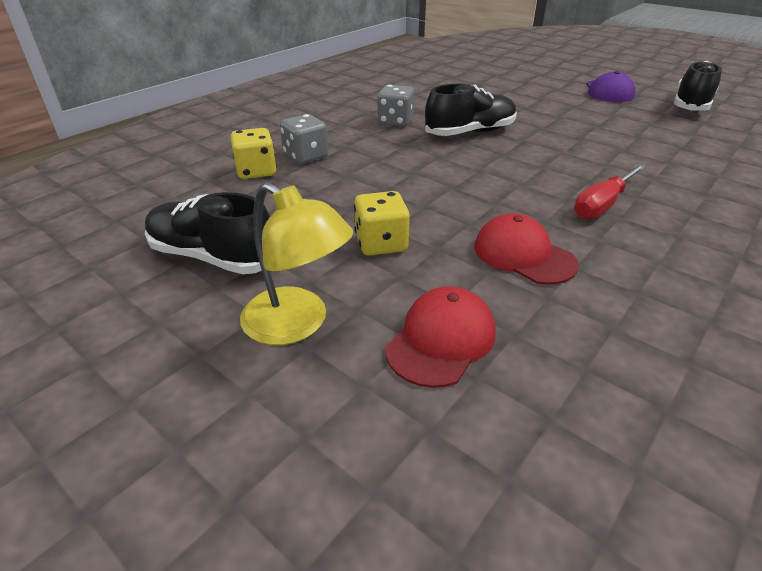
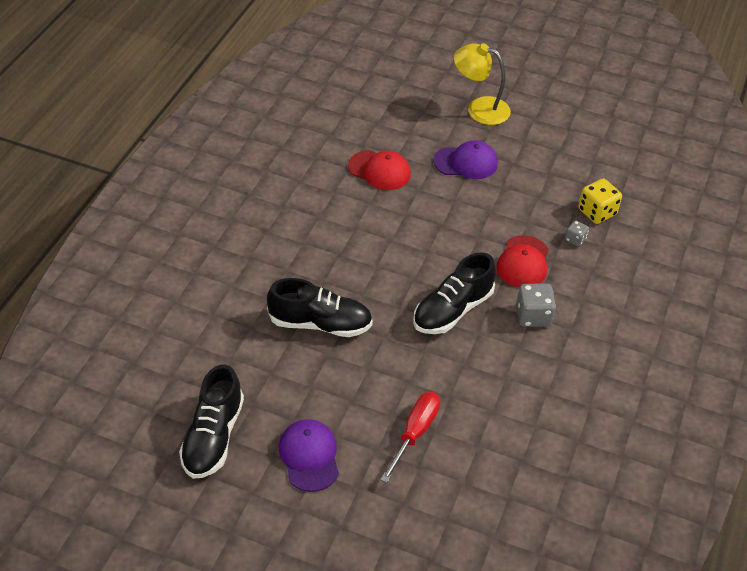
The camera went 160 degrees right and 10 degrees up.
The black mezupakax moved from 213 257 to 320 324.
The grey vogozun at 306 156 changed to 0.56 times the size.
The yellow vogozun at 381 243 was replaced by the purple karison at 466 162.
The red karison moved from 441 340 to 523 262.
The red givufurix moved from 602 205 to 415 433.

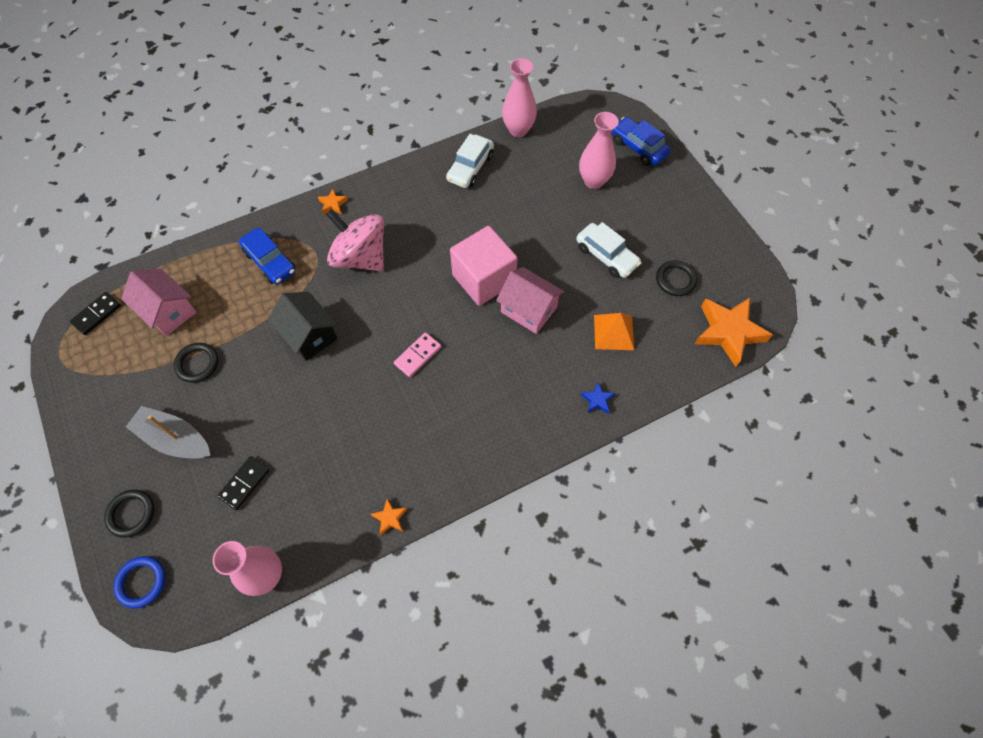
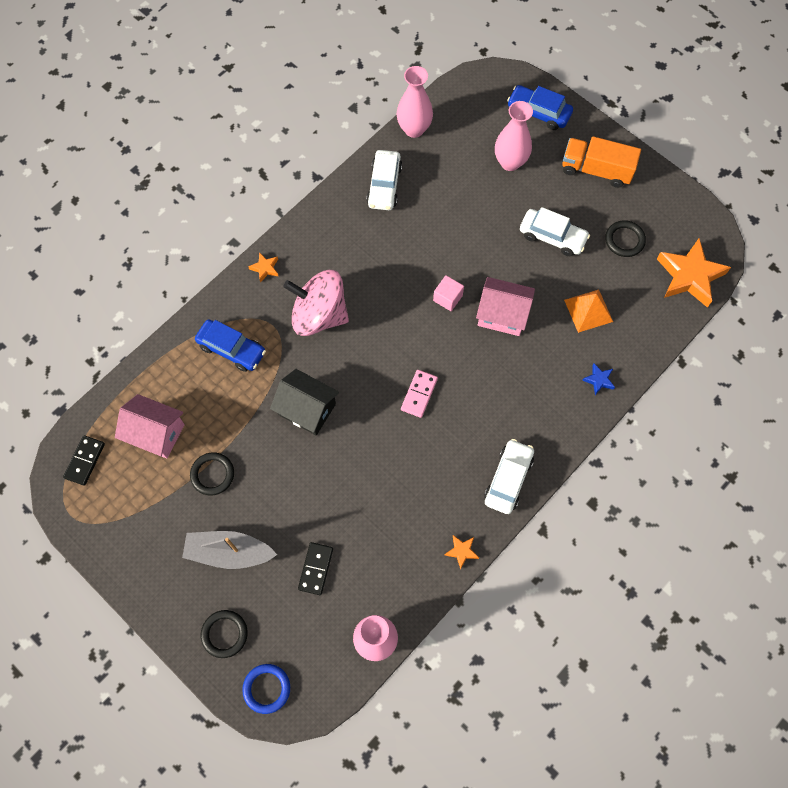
The camera went 20 degrees left and 5 degrees up.
The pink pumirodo at 484 279 changed to 0.47 times the size.
The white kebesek at 508 479 appeared.
The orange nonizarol at 596 170 appeared.

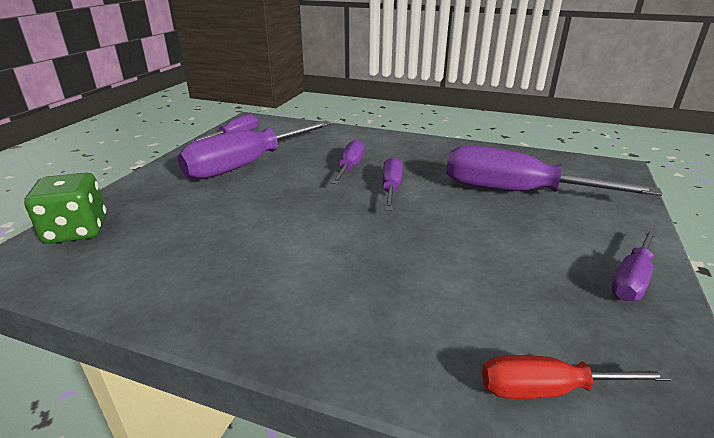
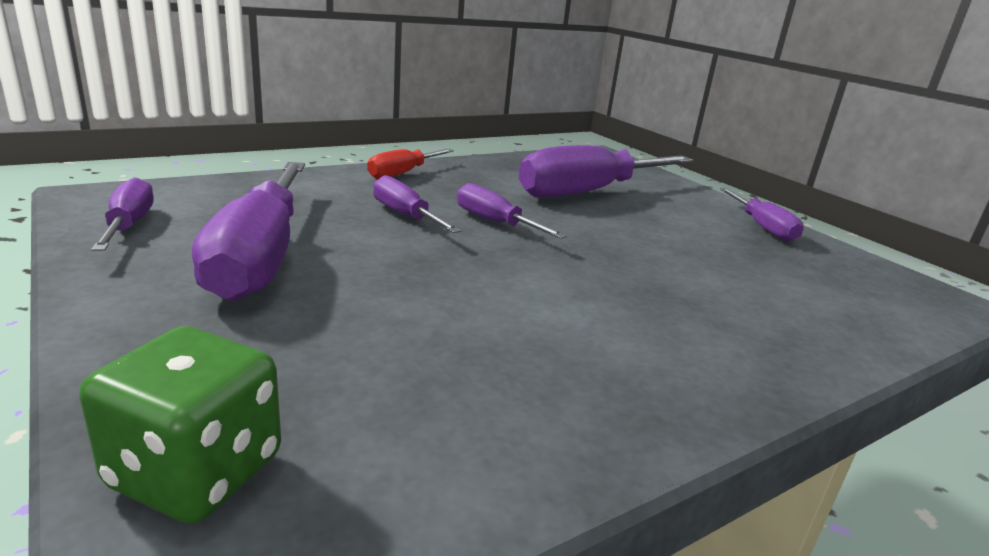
The camera went 55 degrees left and 5 degrees down.
The red givufurix moved from 547 390 to 402 173.

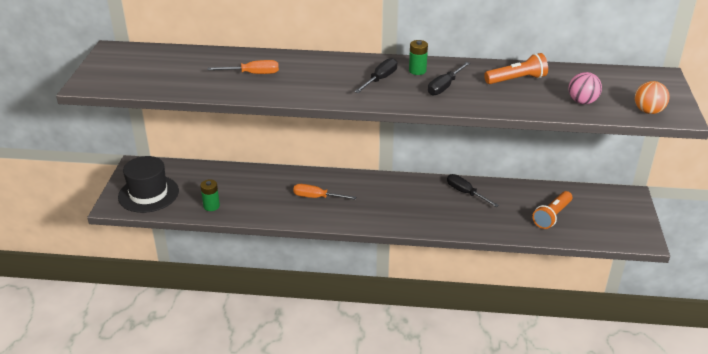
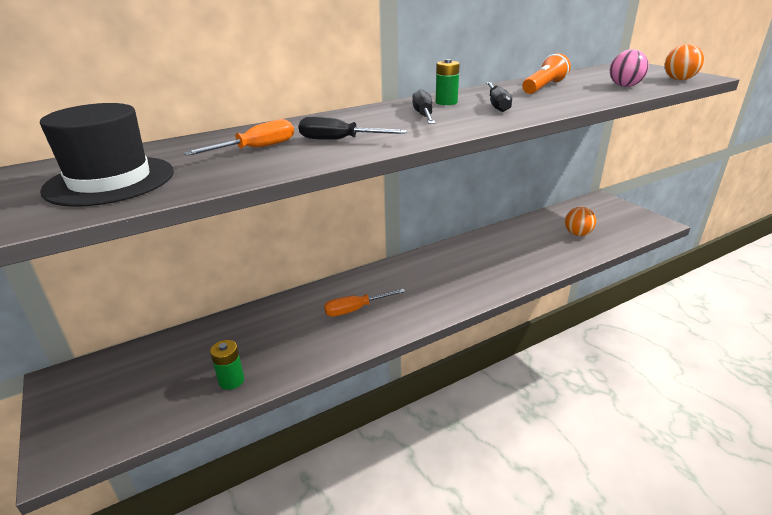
The camera went 35 degrees left and 5 degrees down.
The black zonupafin moved from 148 194 to 110 181.
The black givufurix moved from 465 193 to 339 140.
The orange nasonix at 552 216 was replaced by the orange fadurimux at 577 234.

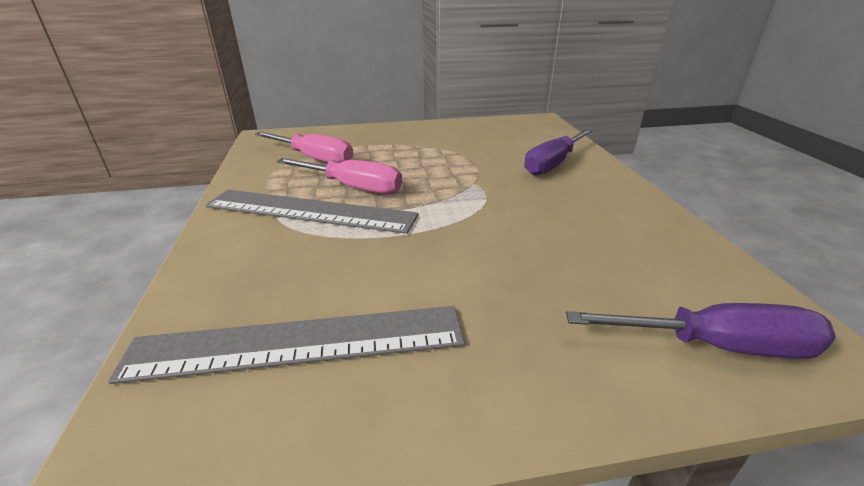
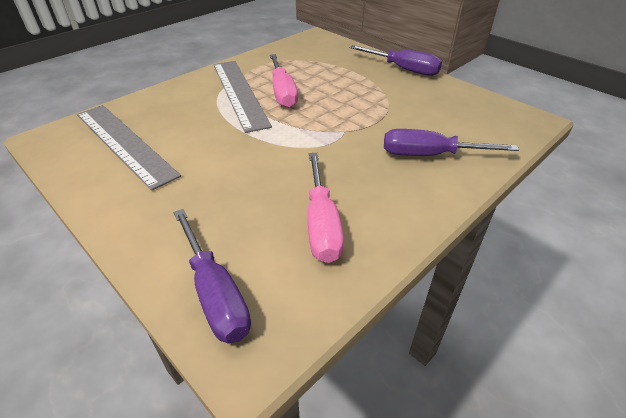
The camera went 55 degrees right and 10 degrees up.
The pink givufurix moved from 314 158 to 321 223.
The purple givufurix at 403 69 appeared.

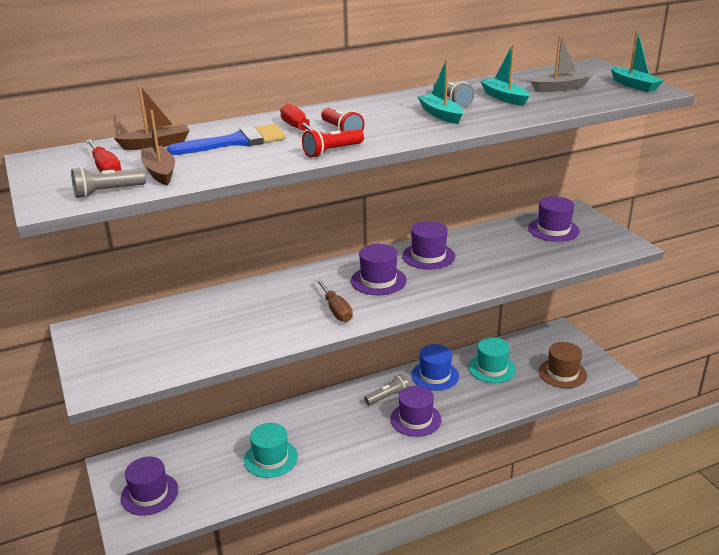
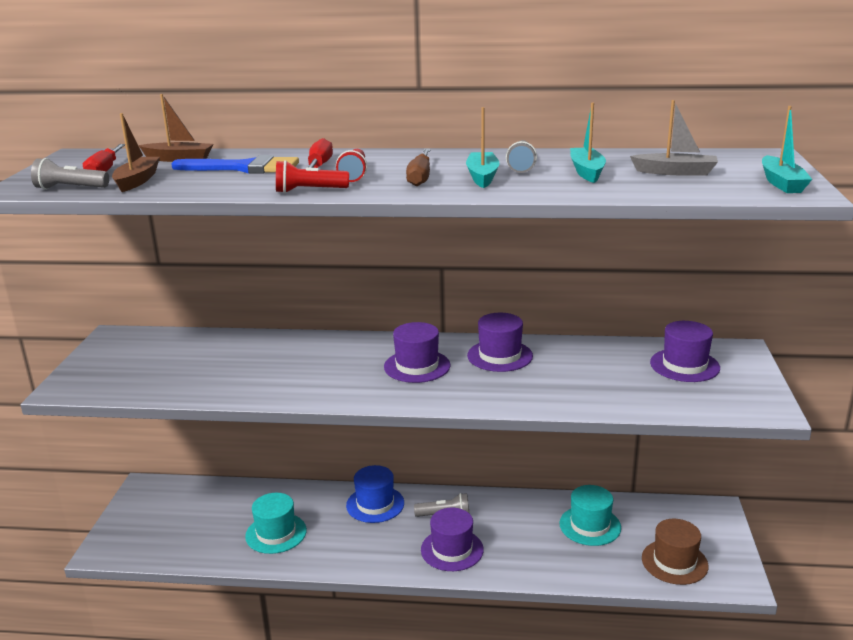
The camera went 30 degrees right and 5 degrees down.
The purple zonupafin at 149 494 disappeared.
The brown givufurix moved from 336 310 to 420 177.
The blue zonupafin moved from 435 375 to 375 504.

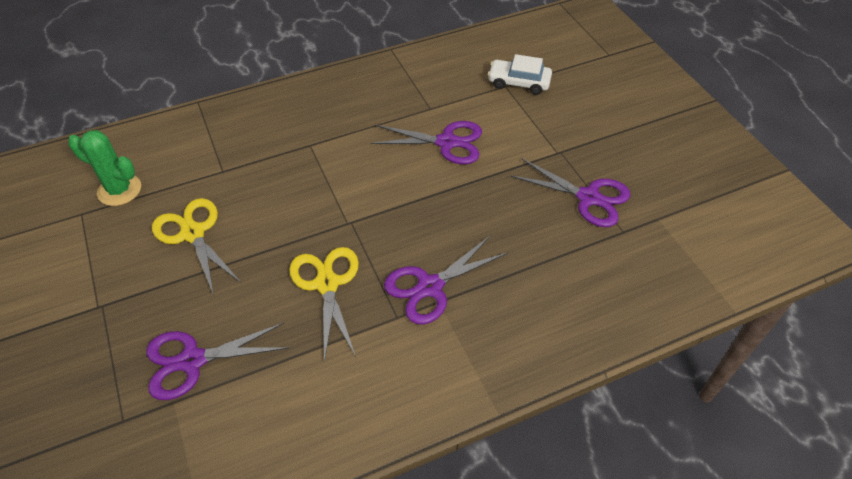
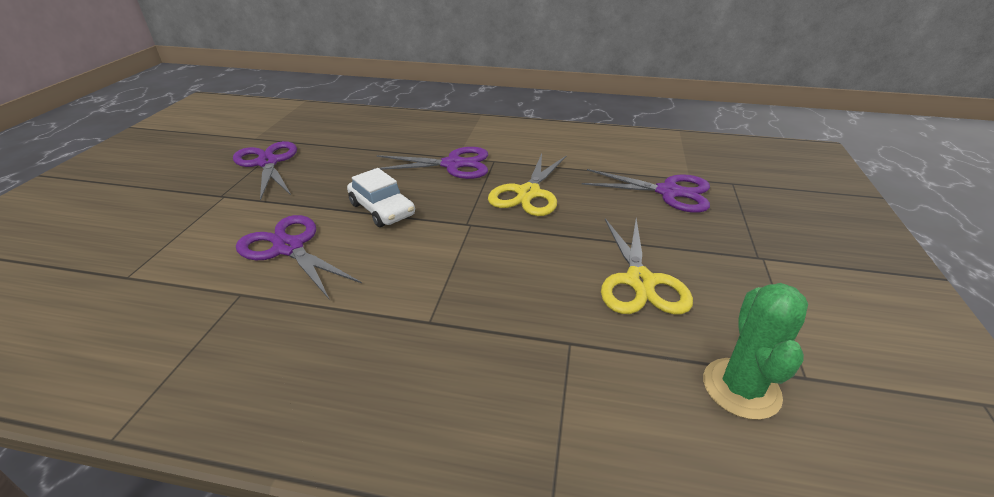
The camera went 145 degrees left and 15 degrees down.
The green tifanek at 119 190 turned 45 degrees clockwise.
The white kebesek moved from 519 82 to 382 209.

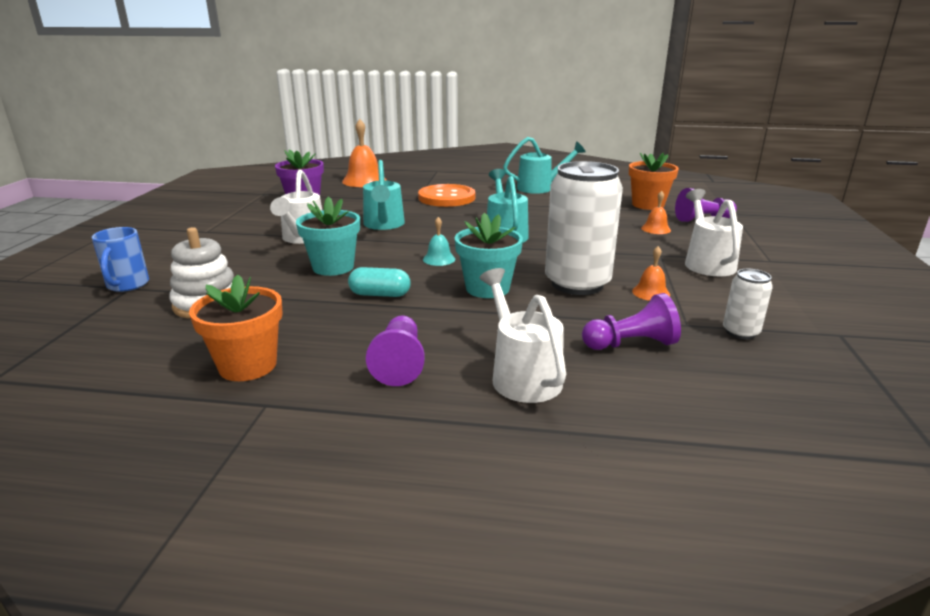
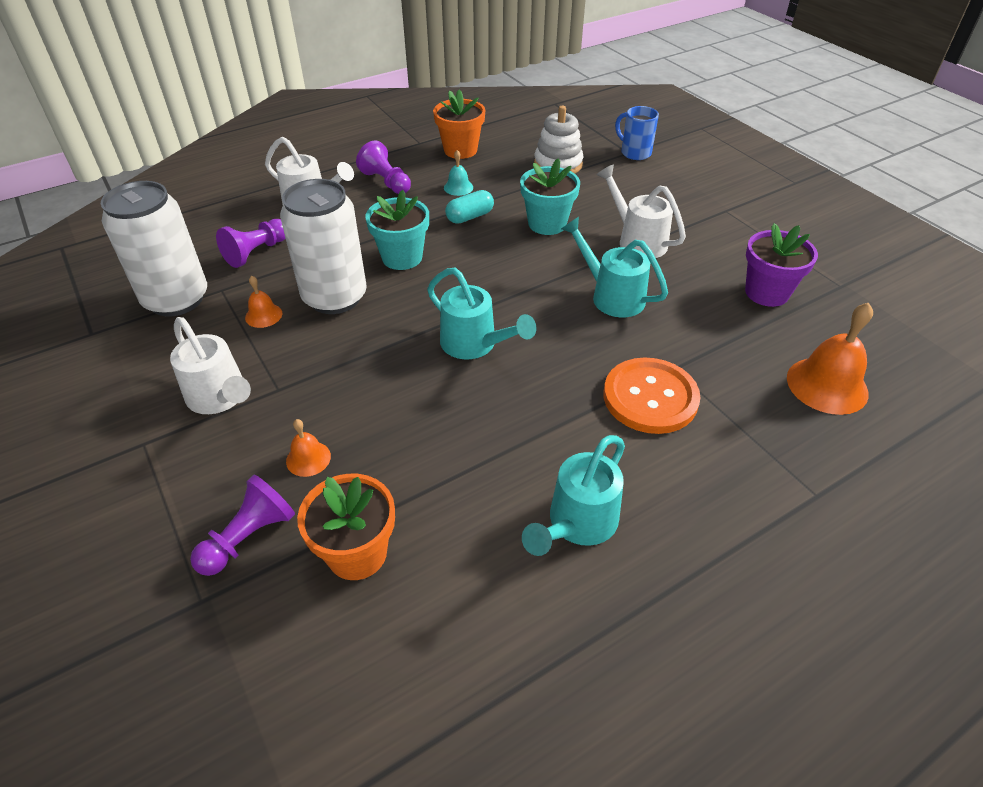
The camera went 140 degrees right and 20 degrees up.
The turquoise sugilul moved from 439 259 to 458 187.
The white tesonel at 740 332 changed to 2.16 times the size.

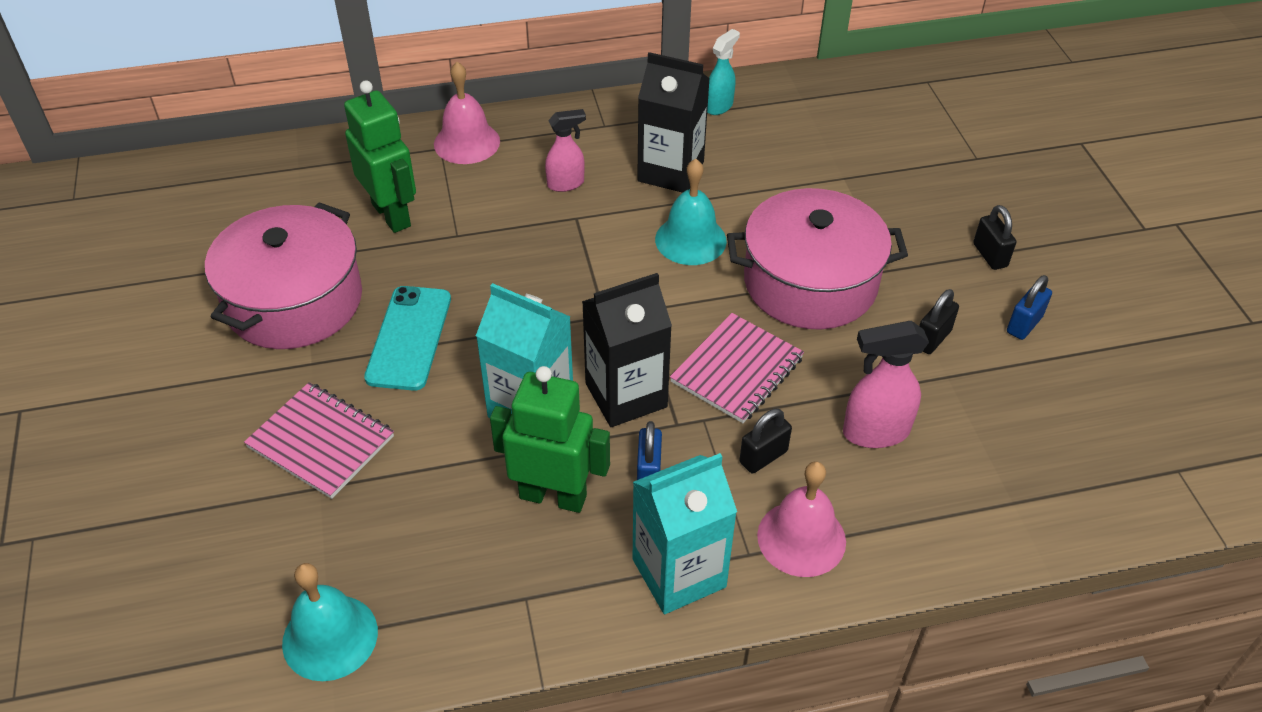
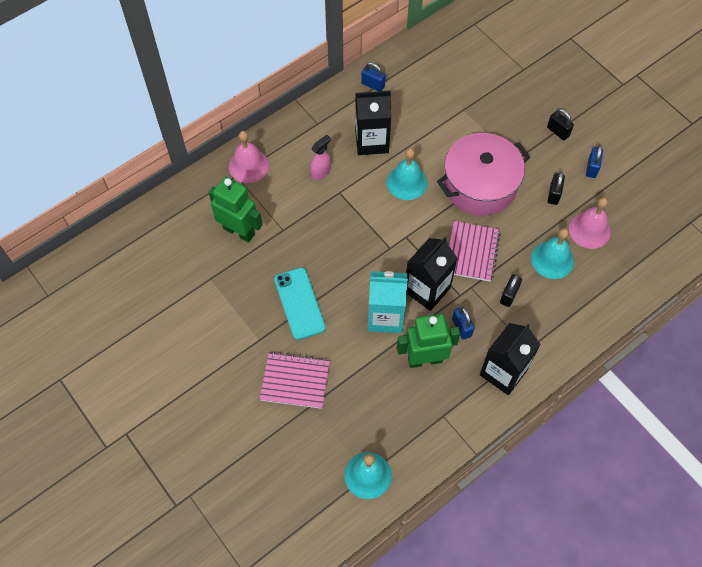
The camera went 25 degrees left and 15 degrees up.
The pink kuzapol at 294 301 disappeared.
The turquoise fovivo at 679 573 became the black fovivo at 503 372.
The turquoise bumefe at 719 106 was replaced by the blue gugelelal at 373 85.
The pink sugilul moved from 801 538 to 589 230.
The pink bumefe at 874 432 was replaced by the turquoise sugilul at 552 260.

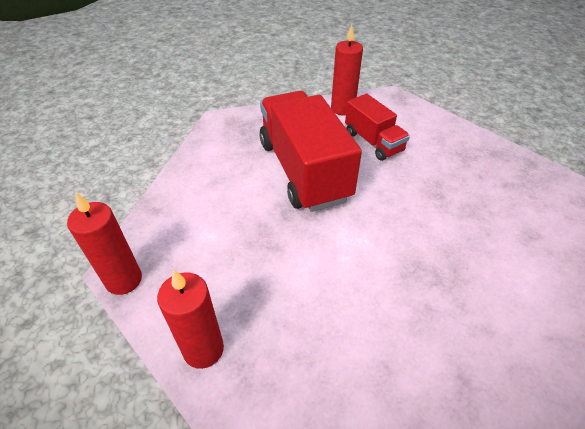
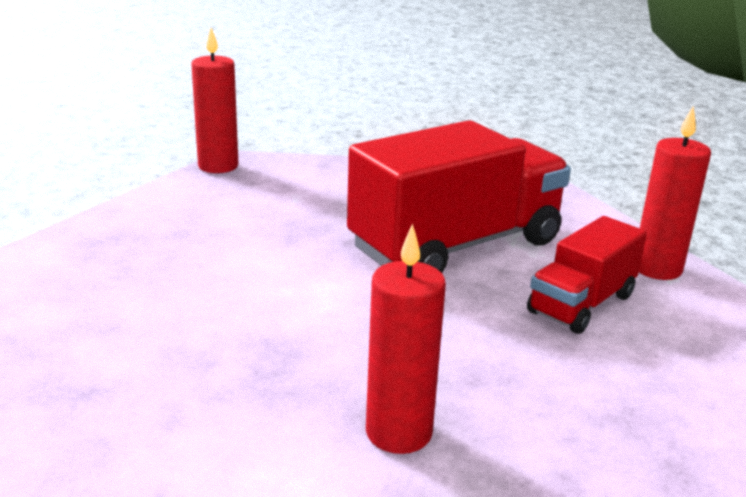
The camera went 75 degrees right and 20 degrees down.
The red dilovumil moved from 203 349 to 398 432.

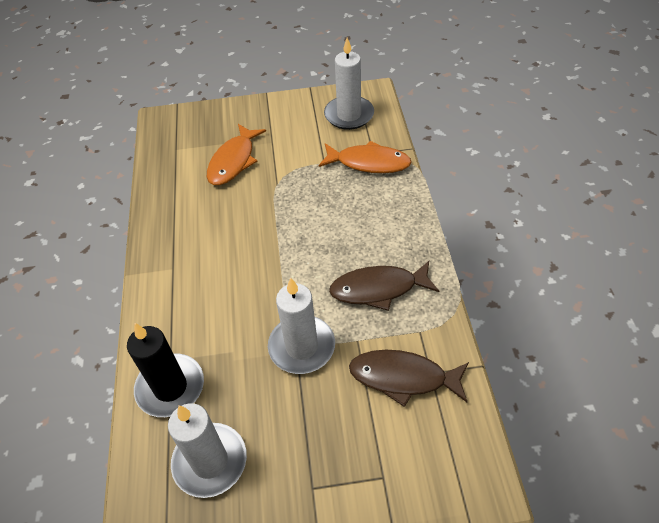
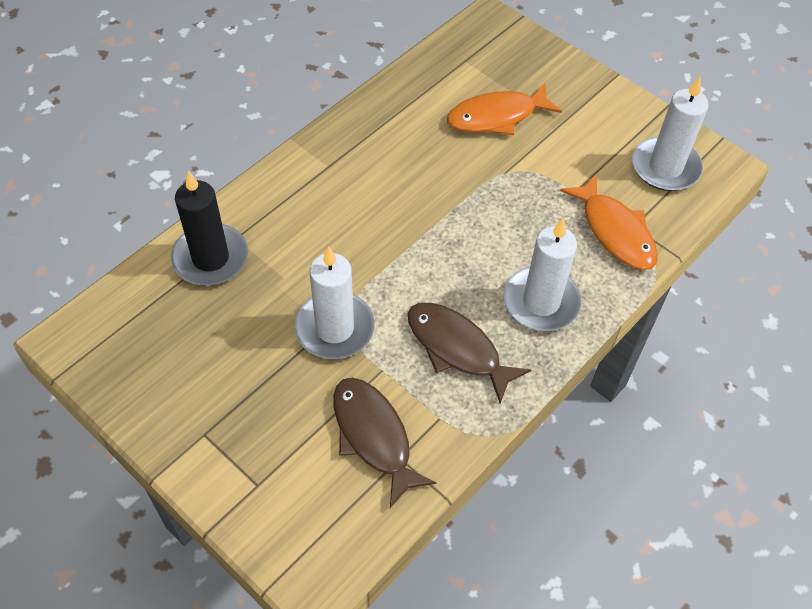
The camera went 45 degrees right and 5 degrees up.
The white dilovumil moved from 210 461 to 541 302.

